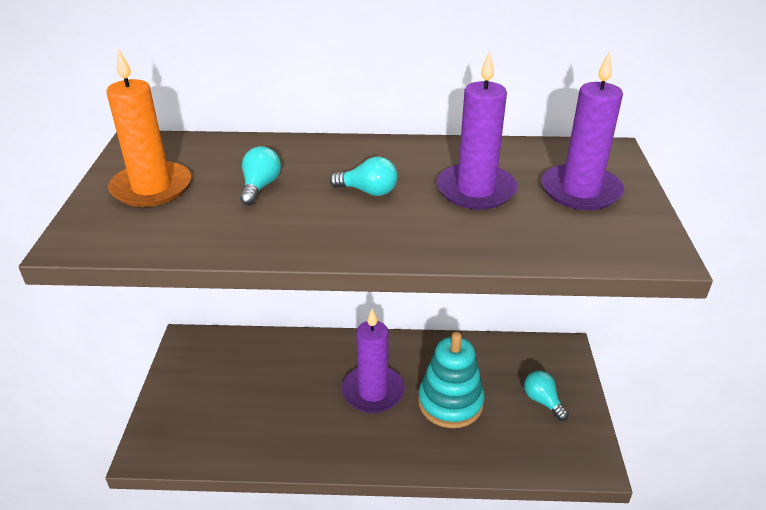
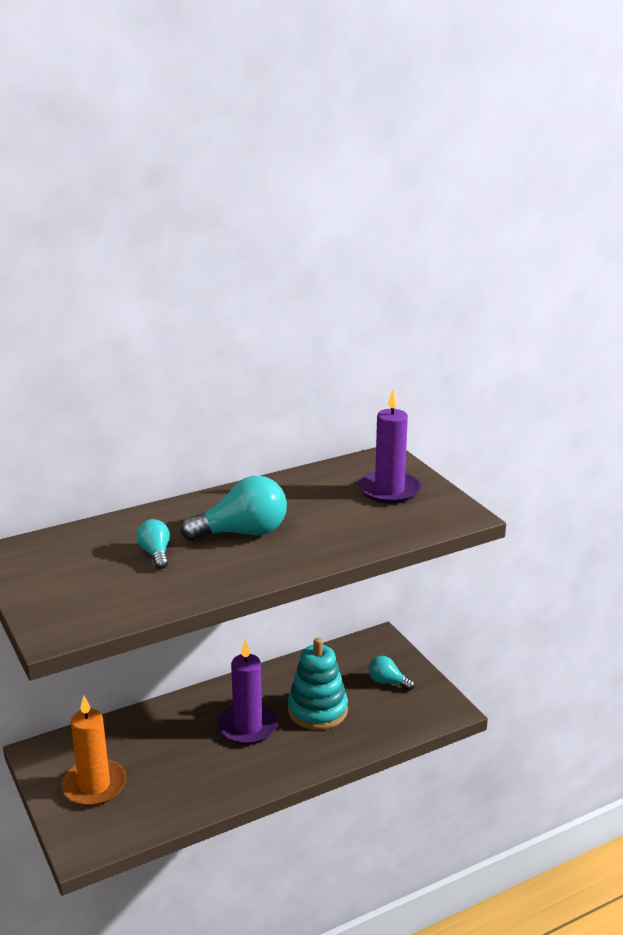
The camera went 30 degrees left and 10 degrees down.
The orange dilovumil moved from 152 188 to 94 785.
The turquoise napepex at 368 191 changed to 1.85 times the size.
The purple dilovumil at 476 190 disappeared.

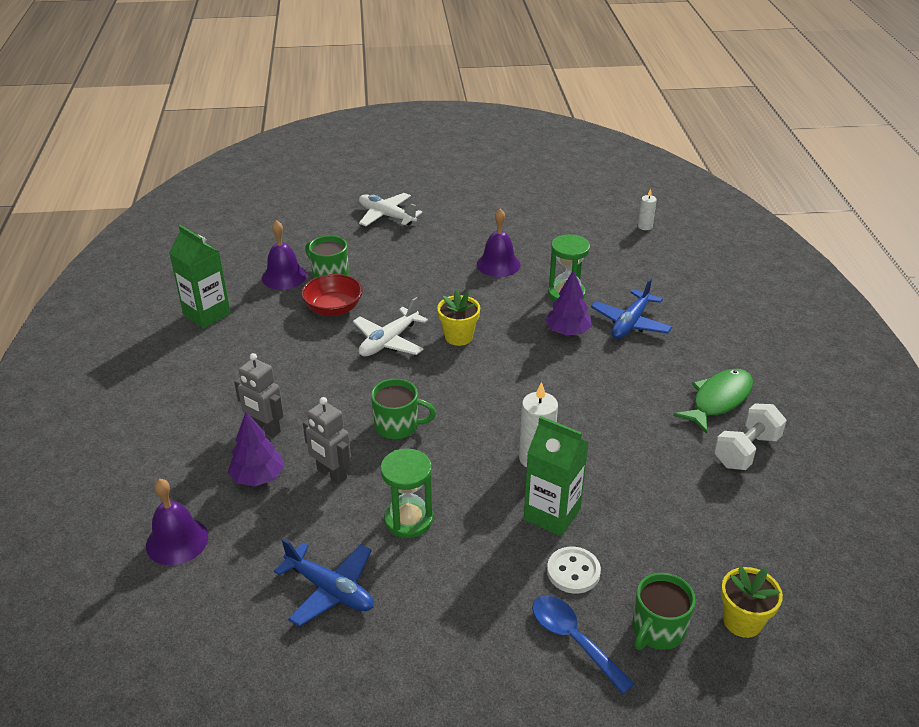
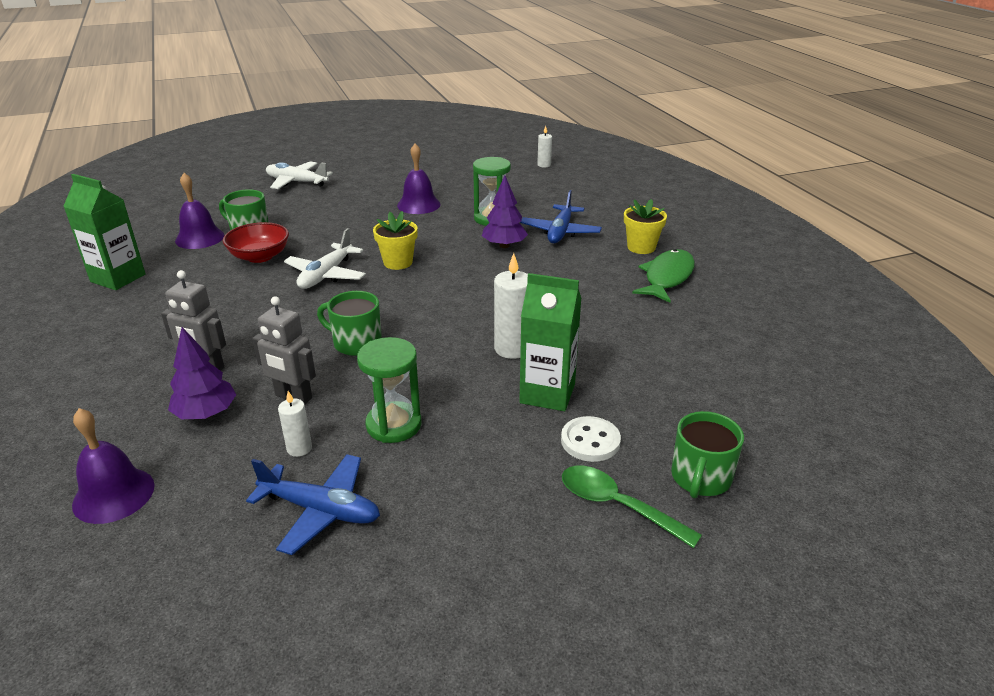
The camera went 15 degrees left and 5 degrees down.
The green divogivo at 397 426 turned 150 degrees counterclockwise.
The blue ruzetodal at 573 640 became the green ruzetodal at 617 505.
The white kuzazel at 746 451 disappeared.
The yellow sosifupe moved from 742 621 to 641 247.
The white dilovumil at 299 448 appeared.

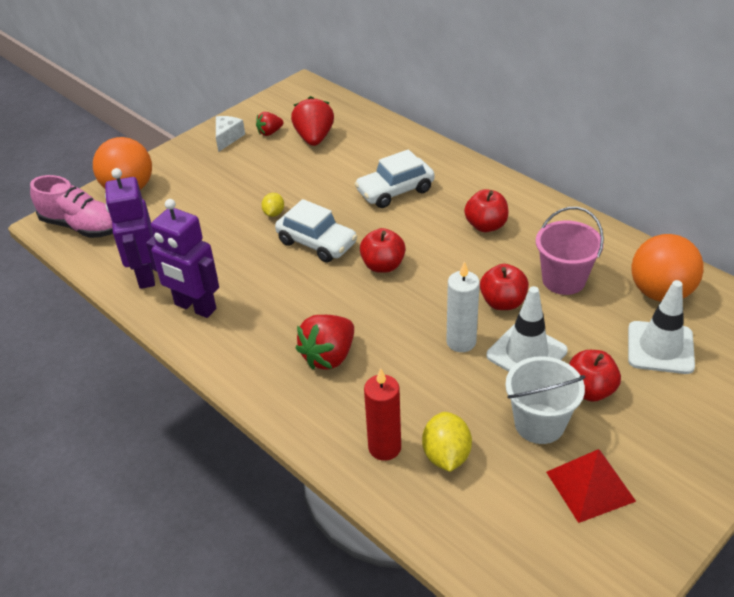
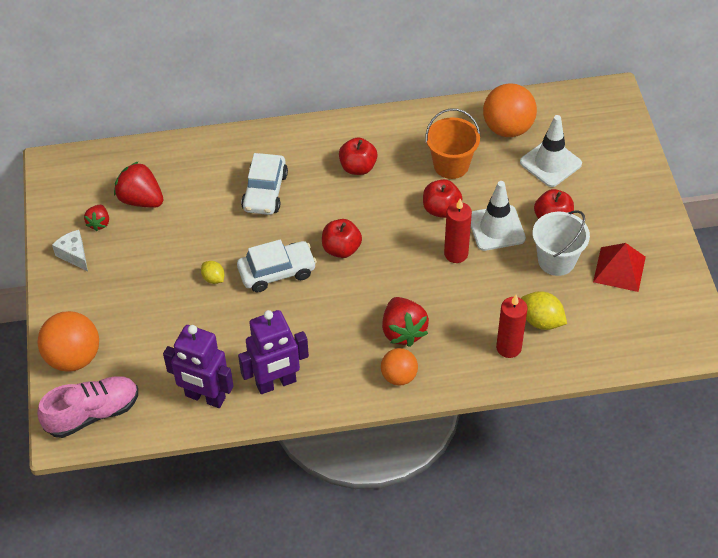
The camera went 55 degrees left and 10 degrees up.
The white dilovumil at 461 342 became the red dilovumil at 456 254.
The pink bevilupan at 563 280 became the orange bevilupan at 451 165.
The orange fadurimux at 399 376 appeared.

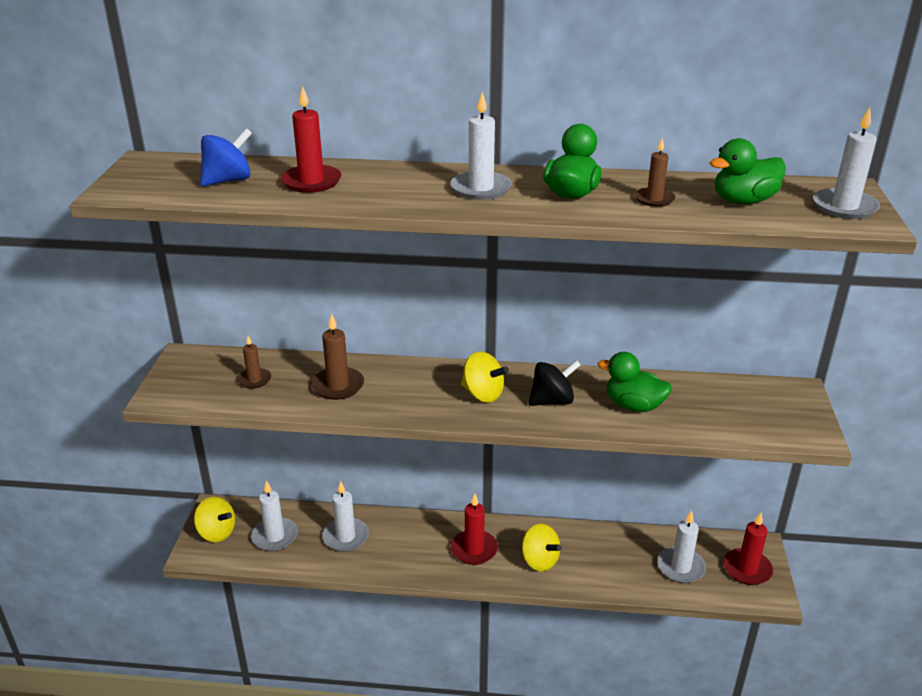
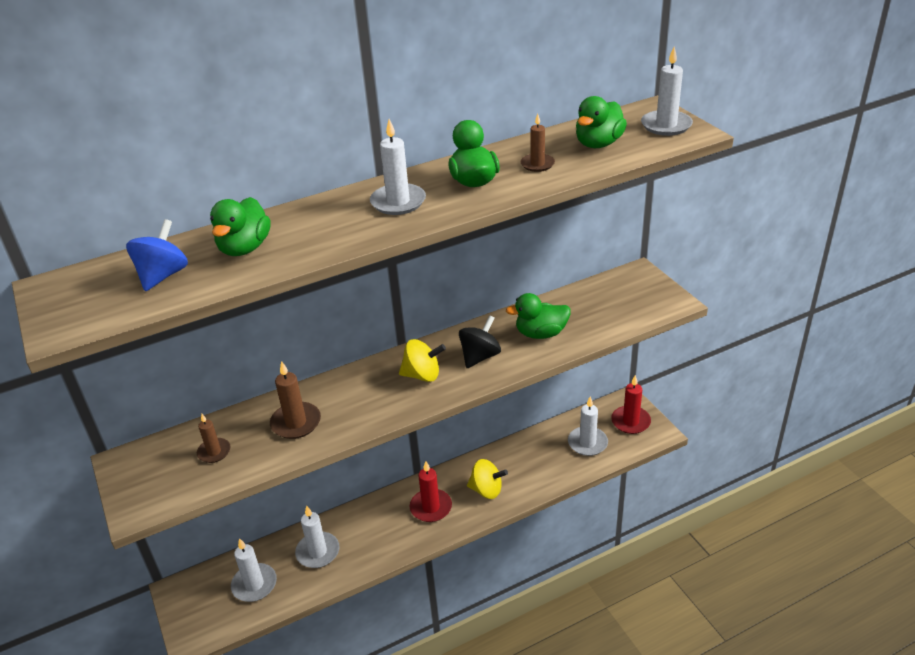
The camera went 30 degrees left and 5 degrees up.
The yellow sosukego at 217 532 disappeared.
The red dilovumil at 311 182 was replaced by the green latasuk at 244 248.

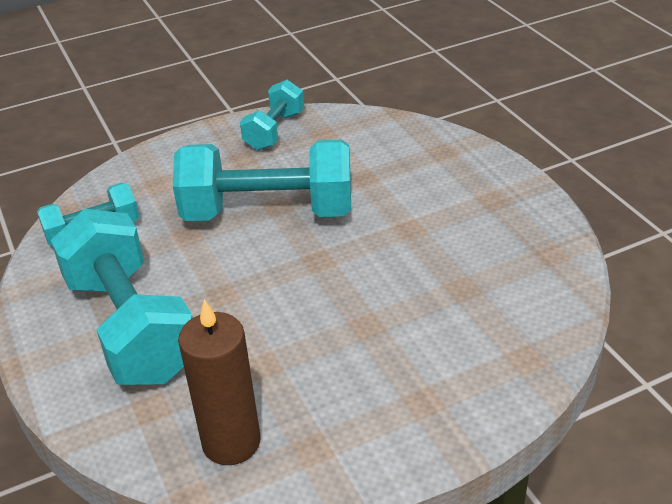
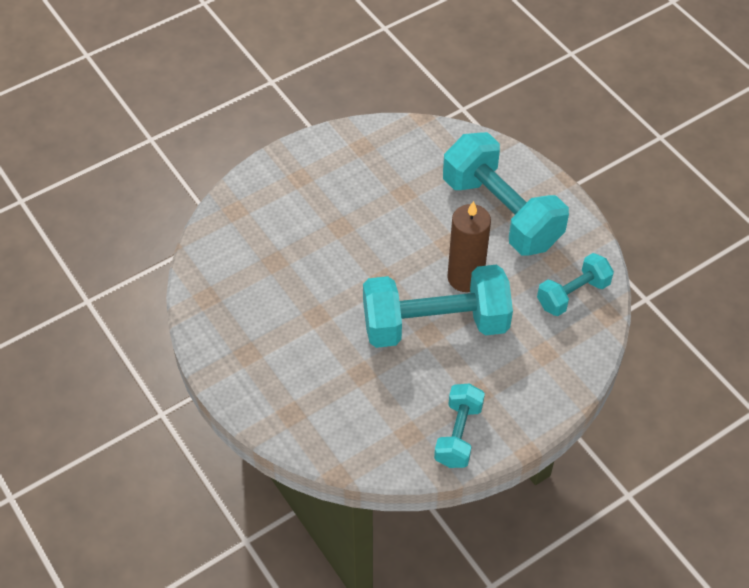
The camera went 170 degrees right and 15 degrees up.
The brown dilovumil moved from 231 442 to 465 278.

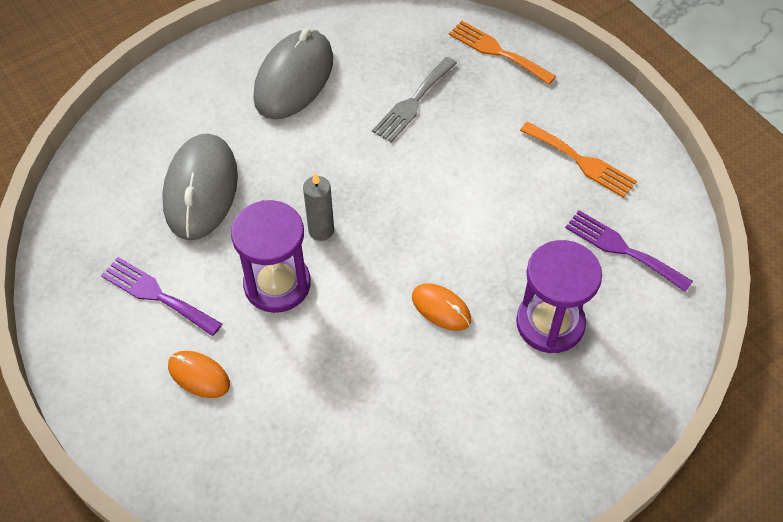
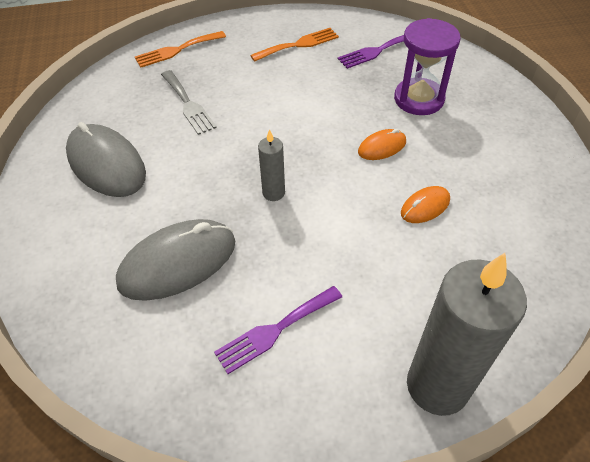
The camera went 65 degrees left and 5 degrees down.
The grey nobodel at 201 189 turned 60 degrees counterclockwise.
The orange nobodel moved from 199 375 to 425 206.
The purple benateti at 277 284 disappeared.
The grey dilovumil at 437 385 appeared.

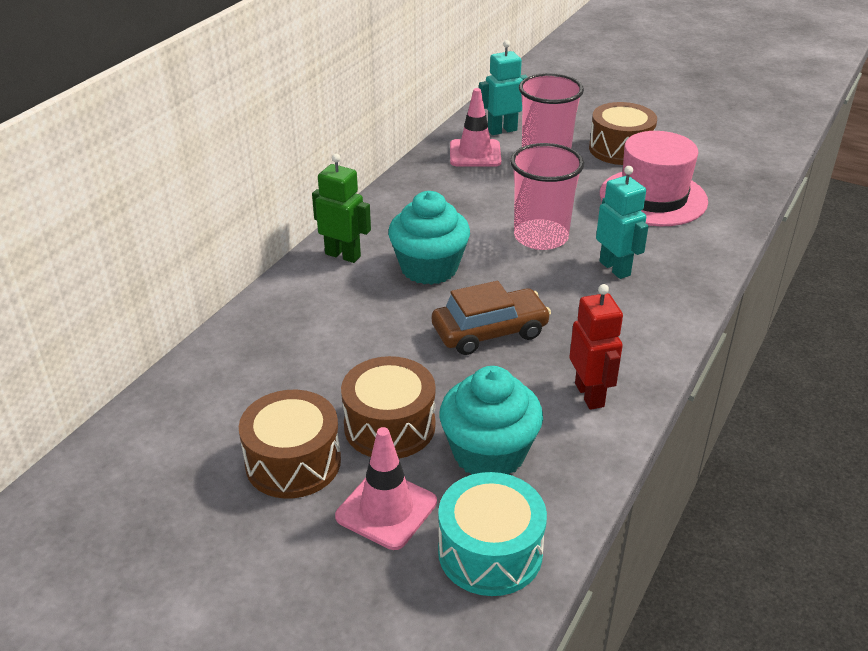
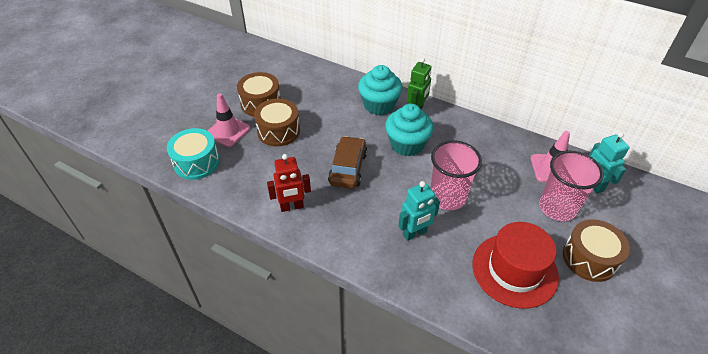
The camera went 90 degrees right and 10 degrees up.
The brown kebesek at 490 331 turned 150 degrees counterclockwise.
The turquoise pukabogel moved from 489 453 to 379 105.
The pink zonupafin at 653 197 became the red zonupafin at 514 270.

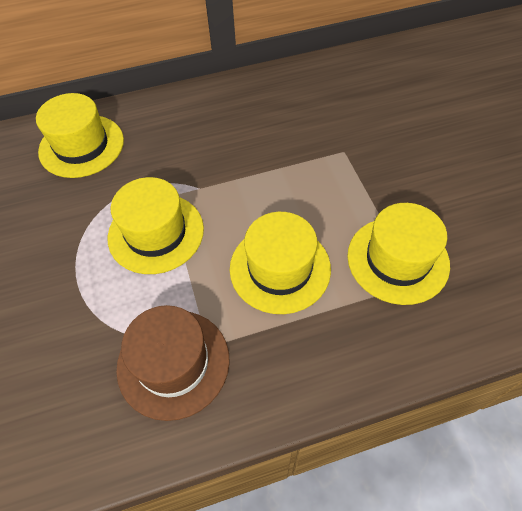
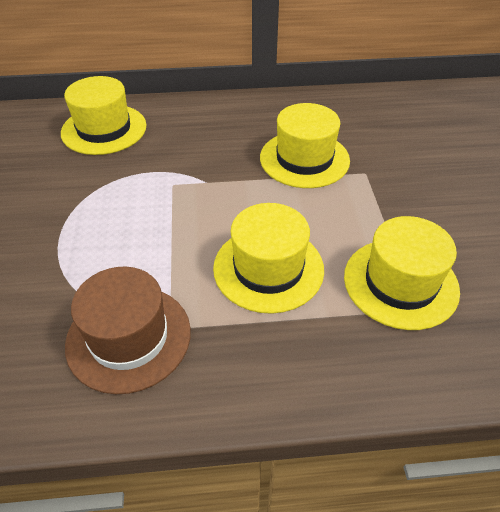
The camera went 10 degrees right and 10 degrees down.
The yellow zonupafin moved from 156 233 to 304 159.

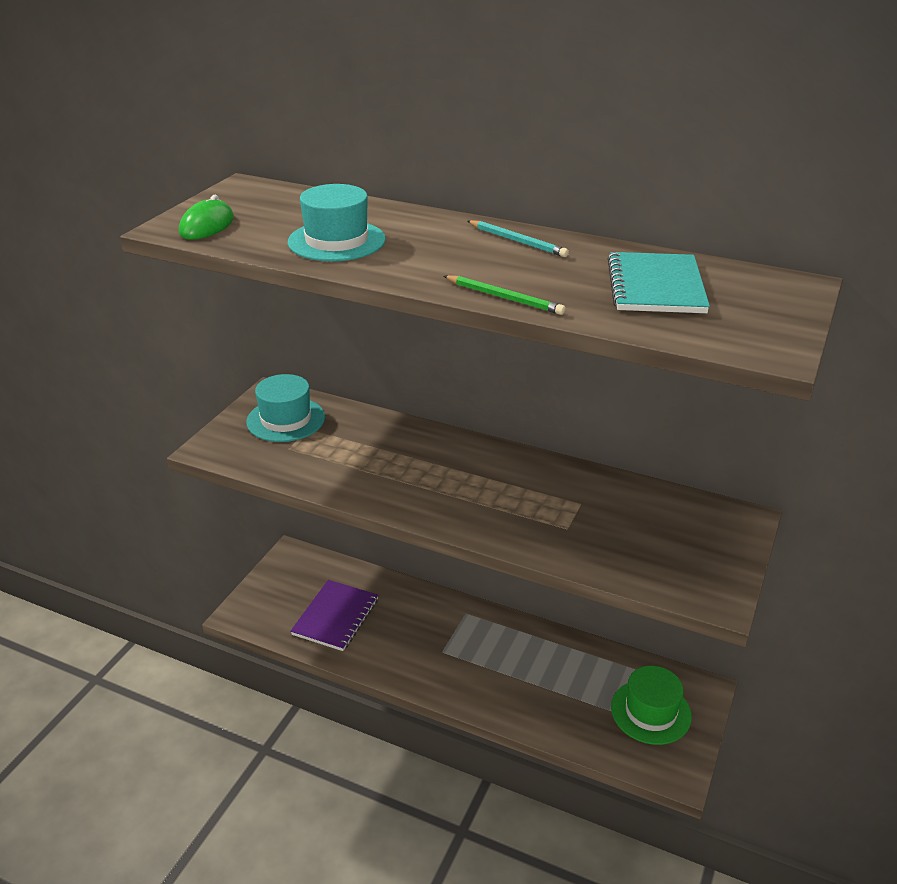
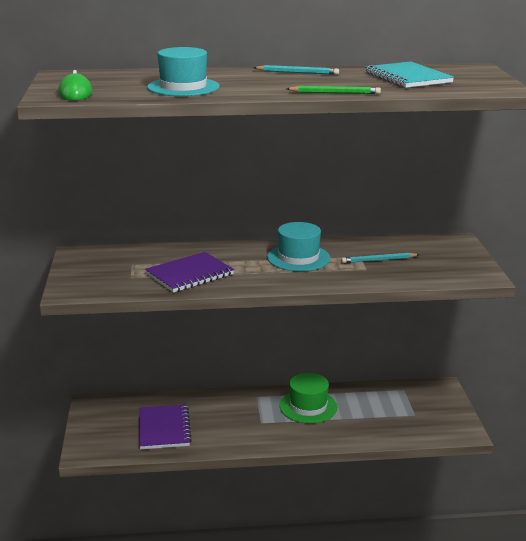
The camera went 30 degrees left and 10 degrees down.
The turquoise zonupafin moved from 286 419 to 298 258.
The green zonupafin moved from 650 712 to 308 406.
The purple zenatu at 190 274 appeared.
The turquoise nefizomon at 379 260 appeared.

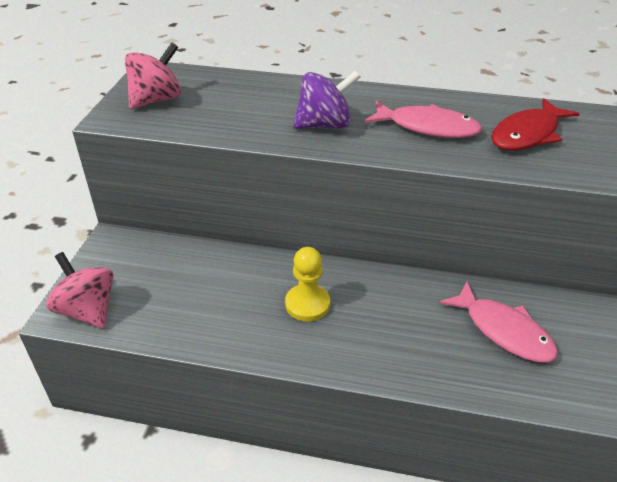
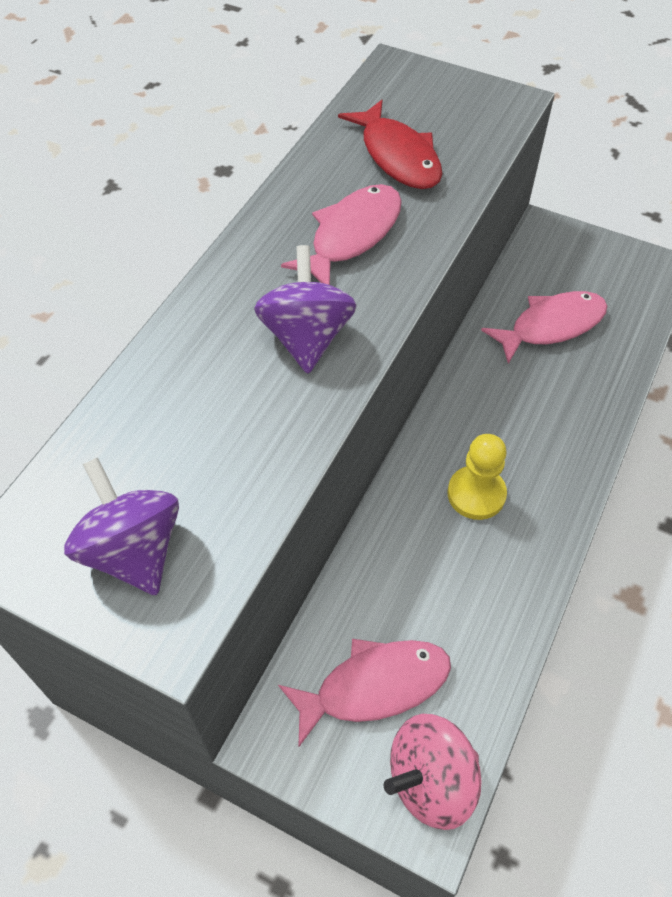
The camera went 75 degrees left and 15 degrees up.
The pink sosukego at 156 100 became the purple sosukego at 133 550.
The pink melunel at 374 686 appeared.

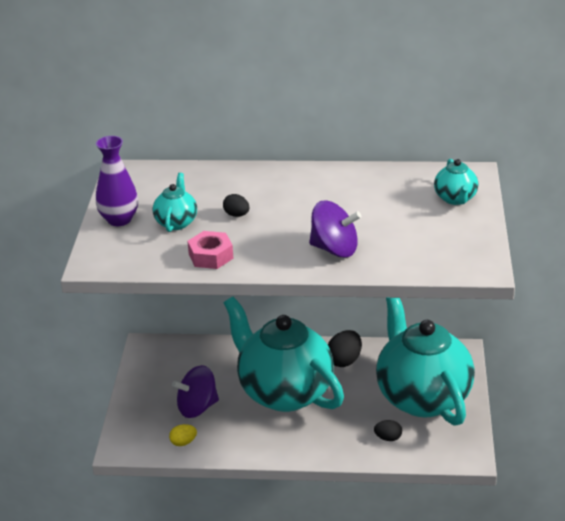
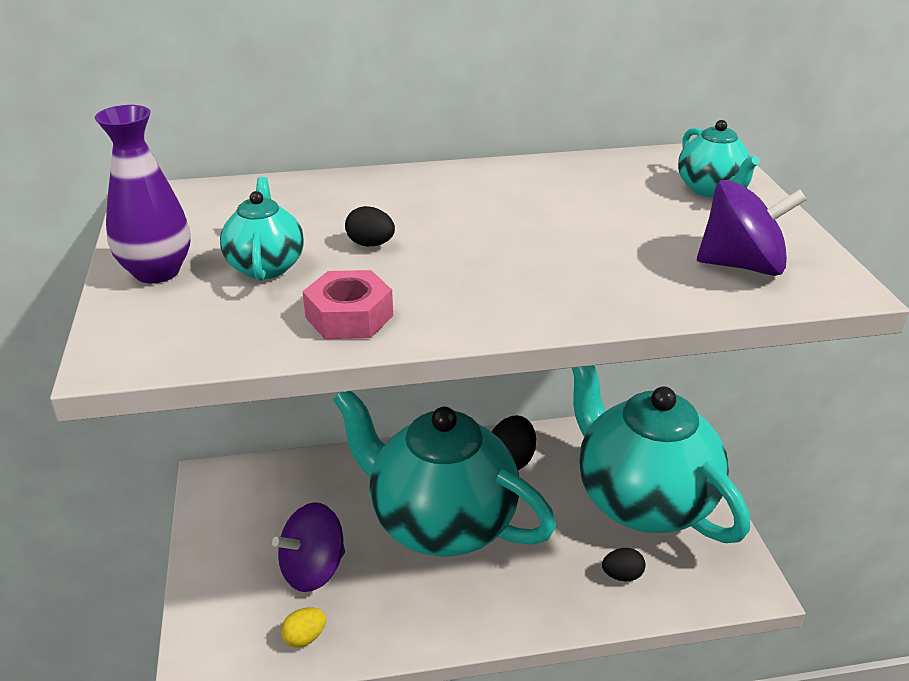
The camera went 15 degrees left and 0 degrees up.
The purple sosukego moved from 334 249 to 742 265.

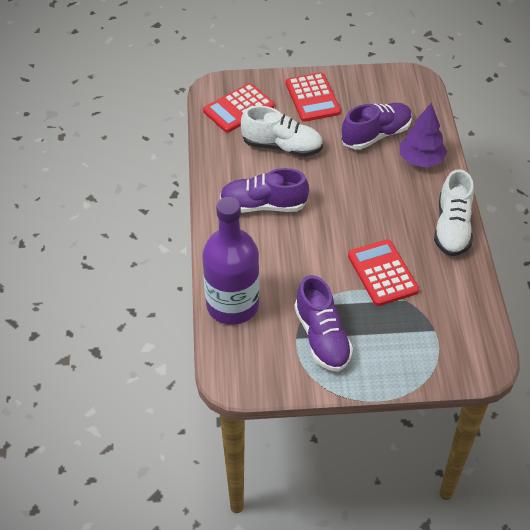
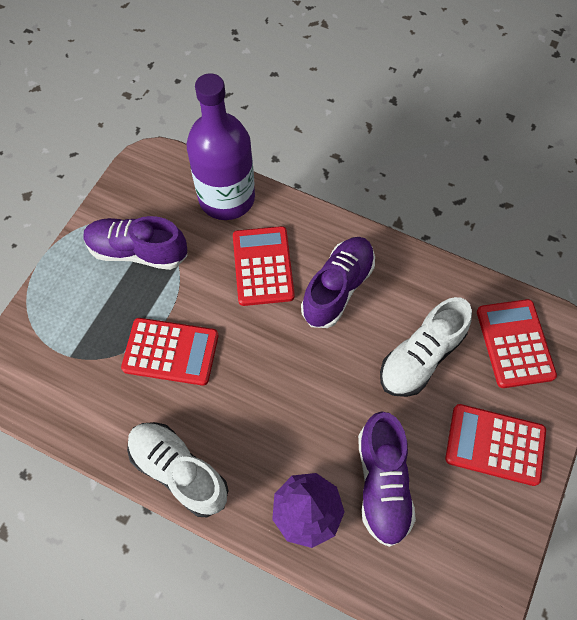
The camera went 120 degrees right and 15 degrees up.
The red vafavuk at 263 266 appeared.

